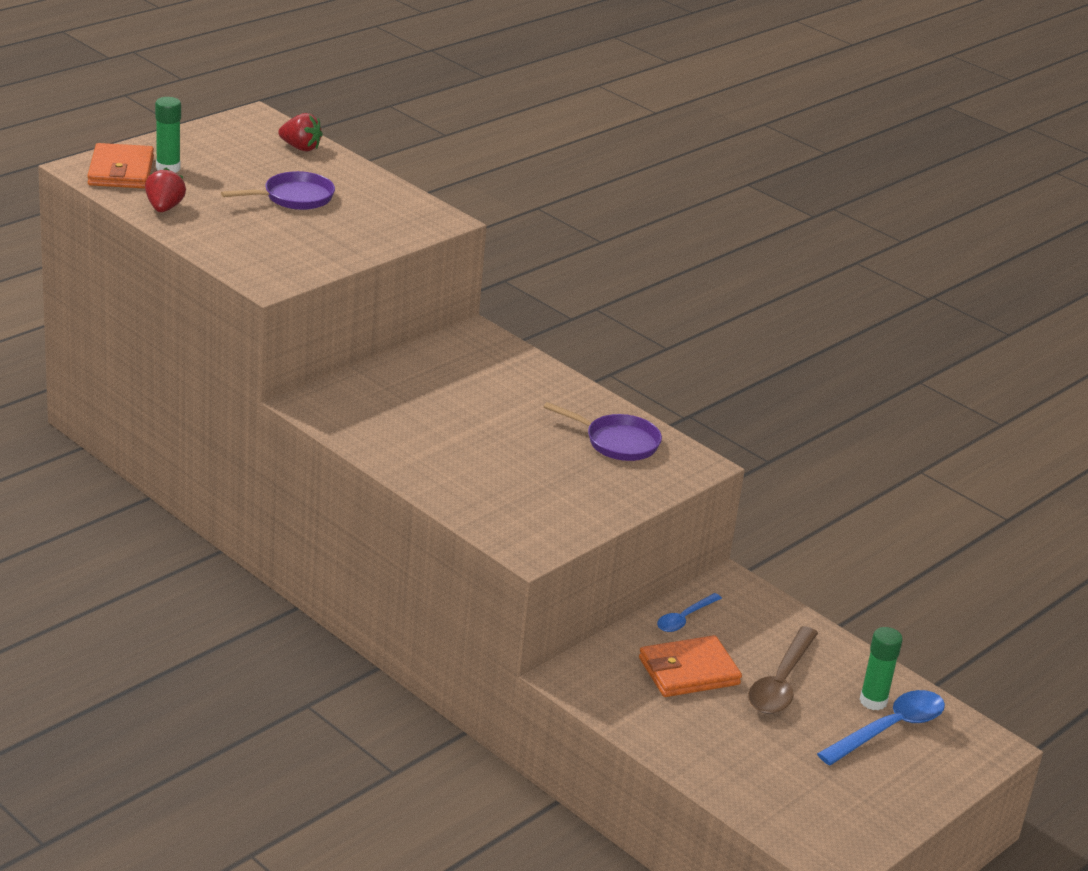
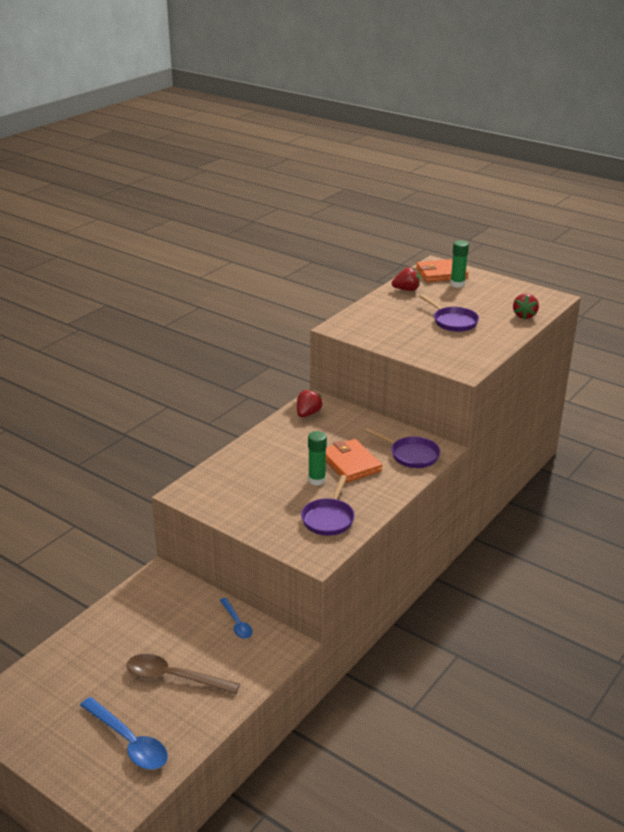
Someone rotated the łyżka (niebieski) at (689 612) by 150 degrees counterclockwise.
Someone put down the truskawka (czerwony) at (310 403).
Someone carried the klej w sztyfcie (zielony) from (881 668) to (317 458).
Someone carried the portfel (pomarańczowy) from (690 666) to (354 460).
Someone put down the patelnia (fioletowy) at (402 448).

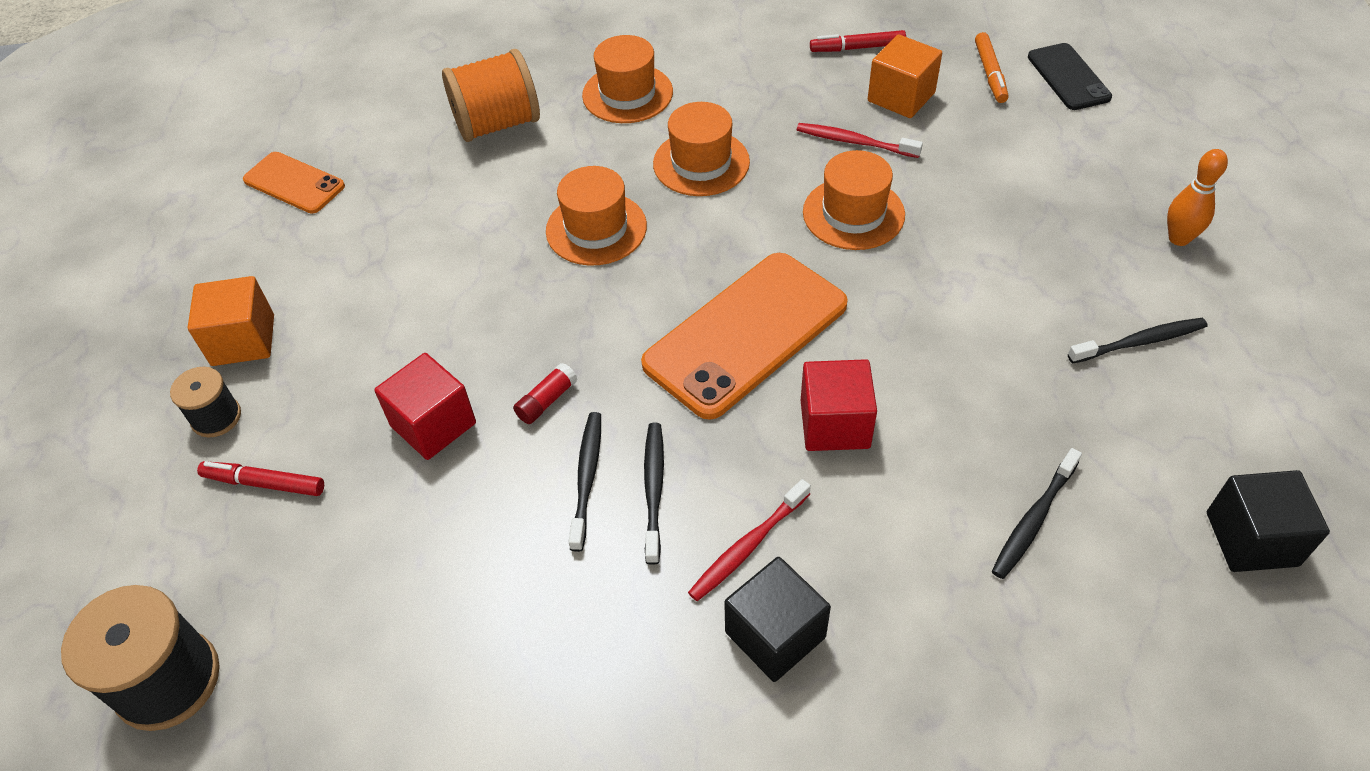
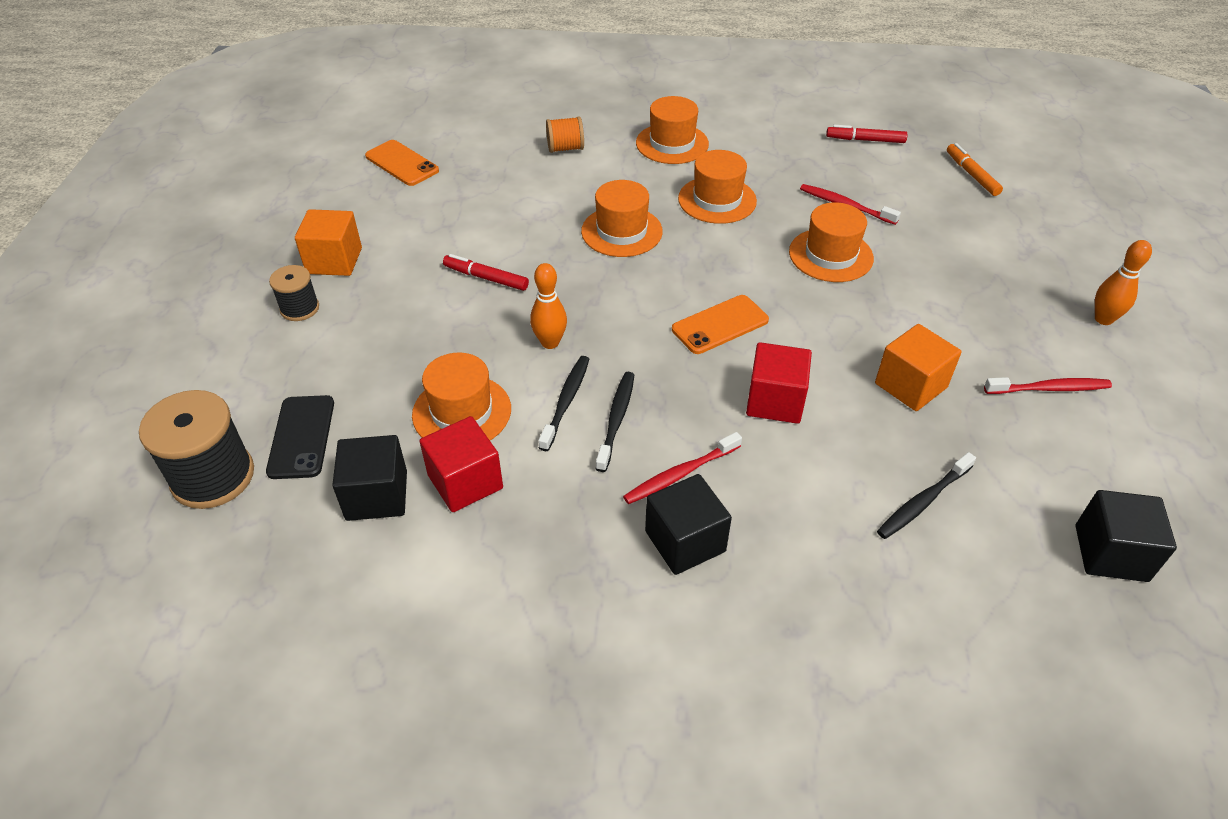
Someone carried the telefon (czarny) from (1070 76) to (300 437).
Someone put down the sześcian (czarny) at (369 478).
Someone put down the kapelusz (pomarańczowy) at (461 396).
Someone carried the sześcian (czerwony) from (425 406) to (461 464).
Someone carried the flamaster (czerwony) from (260 478) to (486 272).
Someone swapped the klej w sztyfcie (czerwony) at (545 393) for the kręgiel (pomarańczowy) at (548 306).
Someone scaled the szpulka (pomarańczowy) at (491 95) by 0.56.
Someone scaled the telefon (pomarańczowy) at (744 336) by 0.55.
Someone carried the sześcian (pomarańczowy) from (905 76) to (918 367).
Someone rotated the flamaster (pomarańczowy) at (992 67) by 150 degrees clockwise.
Someone repainted the szczoteczka do zębów (czarny) at (1138 341), which became the szczoteczka do zębów (czerwony) at (1048 385).

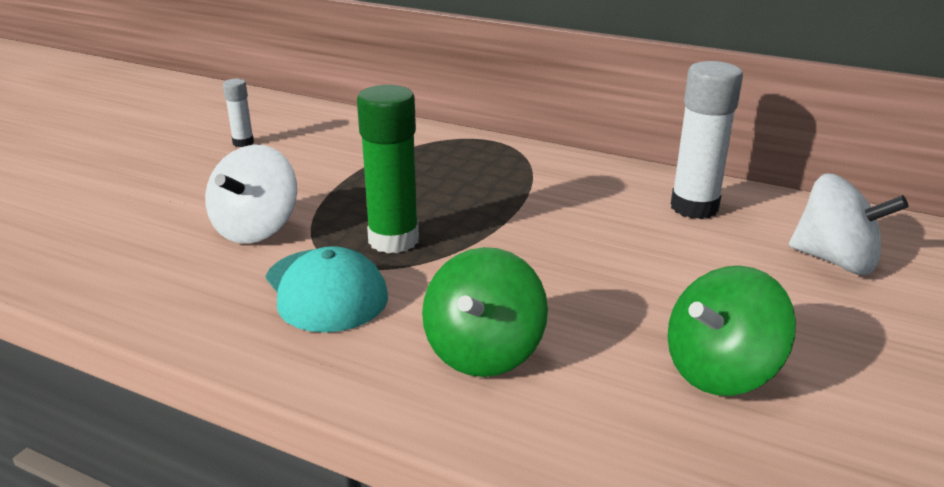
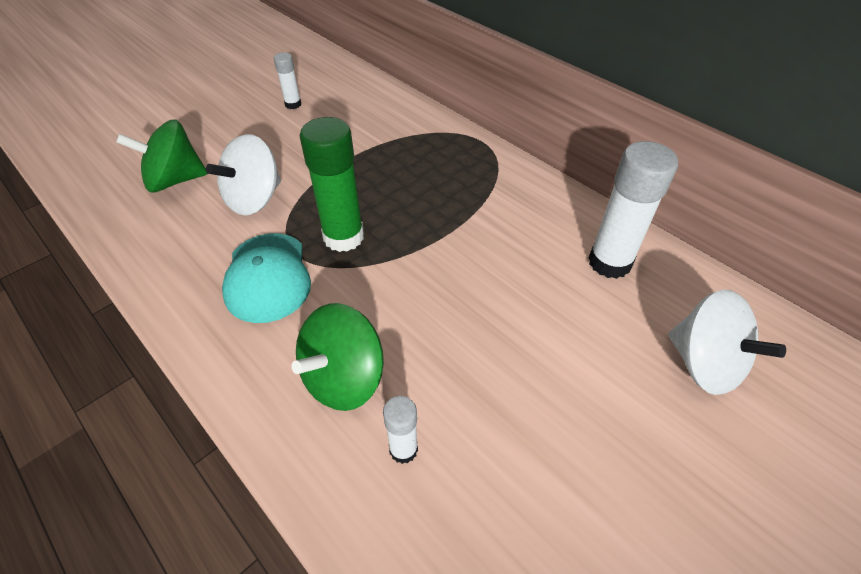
Someone carried the bączek (zielony) from (732 331) to (162 156).
Someone put down the klej w sztyfcie (biały) at (400 430).

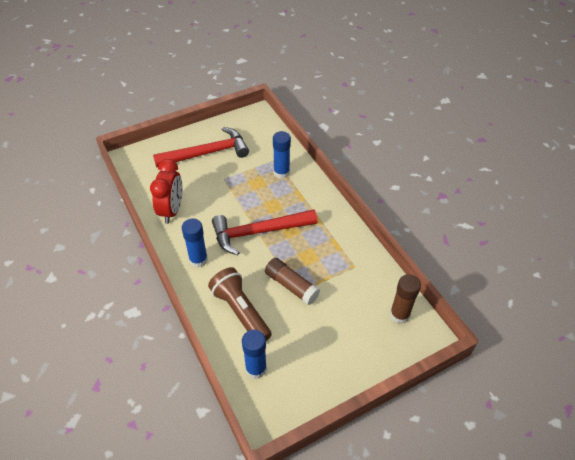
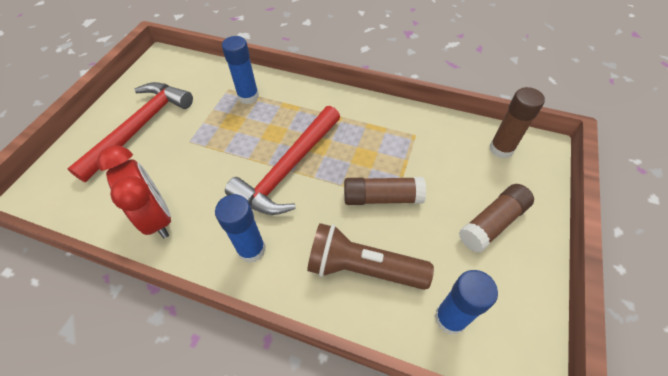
Someone put down the klej w sztyfcie (brązowy) at (496 218).

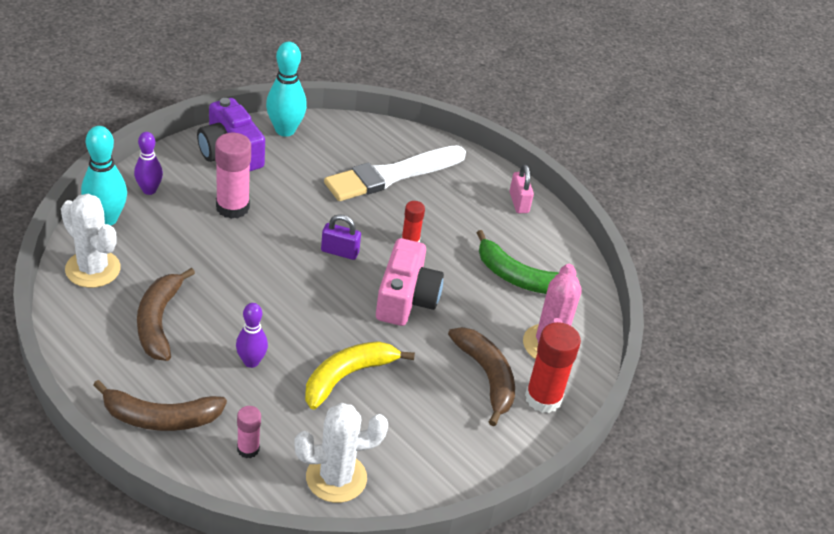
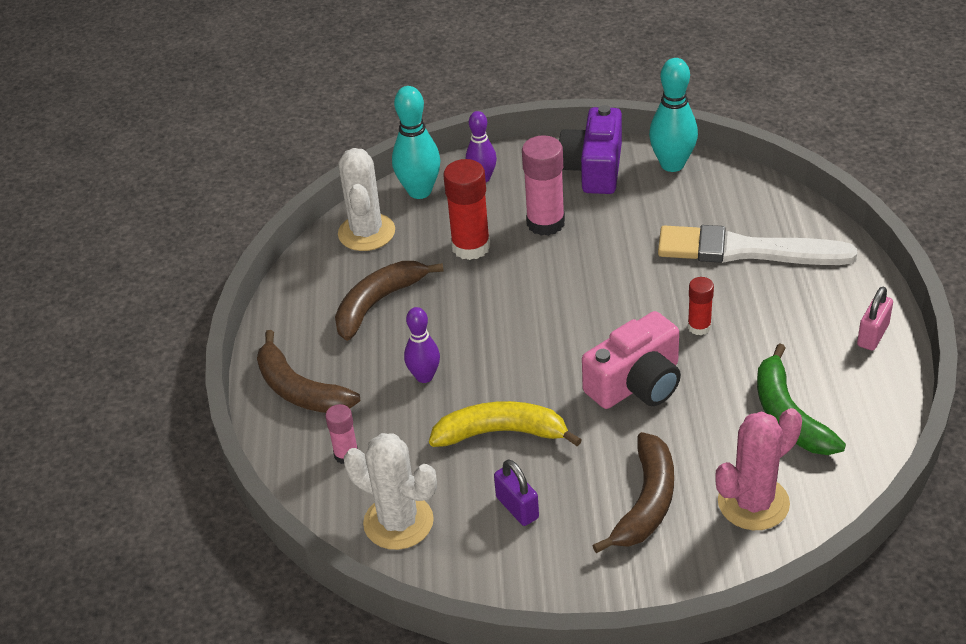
Someone carried the klej w sztyfcie (czerwony) from (553 367) to (467 209).
Someone carried the kłódka (fioletowy) from (341 237) to (516 493).

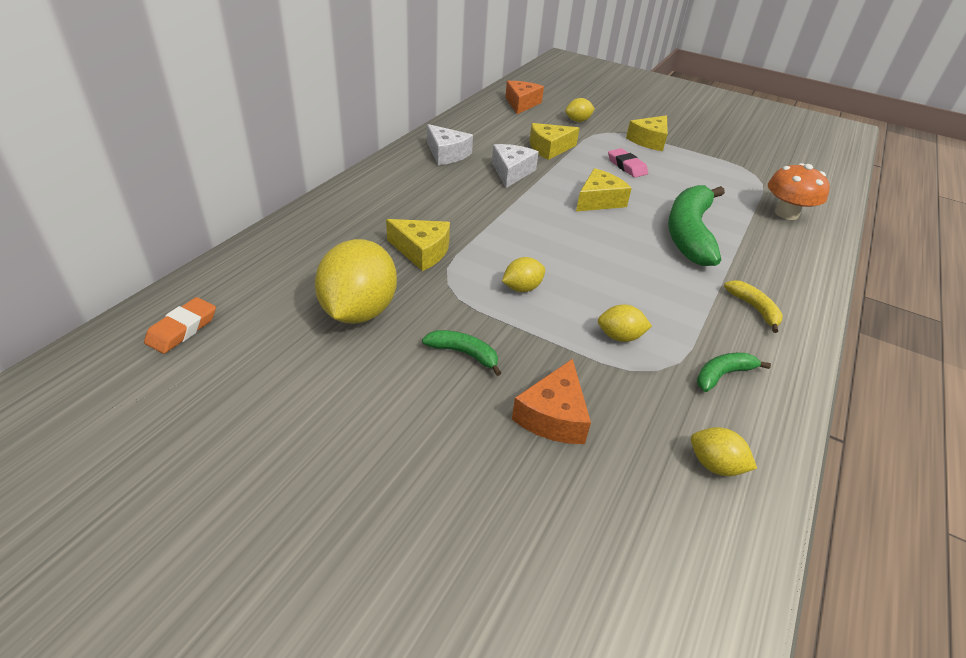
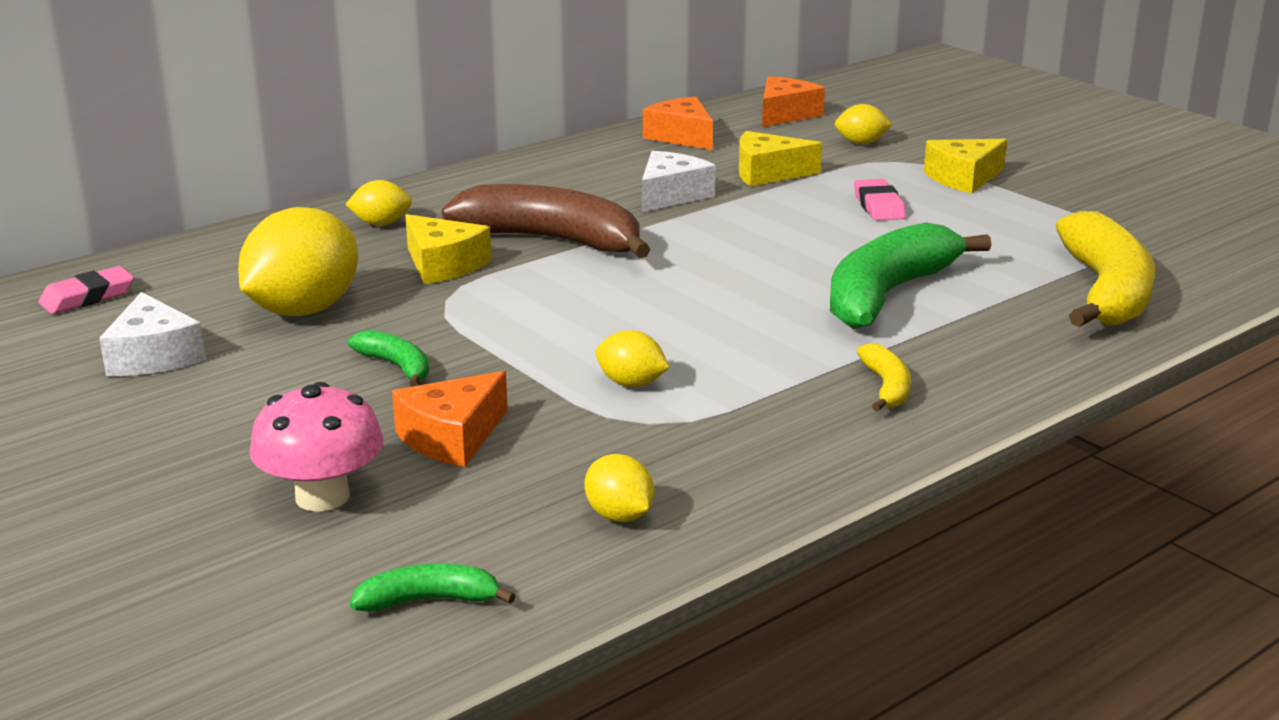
Someone repainted the gumka do mazania (pomarańczowy) at (180 325), which became the gumka do mazania (różowy) at (86 290).
Someone carried the ser (biały) from (450 144) to (152 334).
Someone put down the grzyb (różowy) at (316 447).
Someone carried the cytryna (żółty) from (523 274) to (378 203).
Someone carried the banan (zielony) from (734 372) to (433 587).
Someone put down the banan (brązowy) at (546 221).
Someone put down the ser (pomarańczowy) at (678 123).
Someone swapped the grzyb (pomarańczowy) at (799 191) for the banan (żółty) at (1105 269).
Someone took away the ser (żółty) at (604 190).

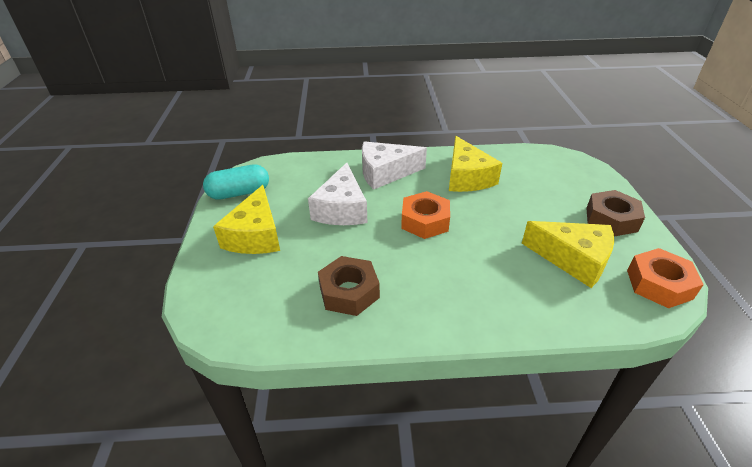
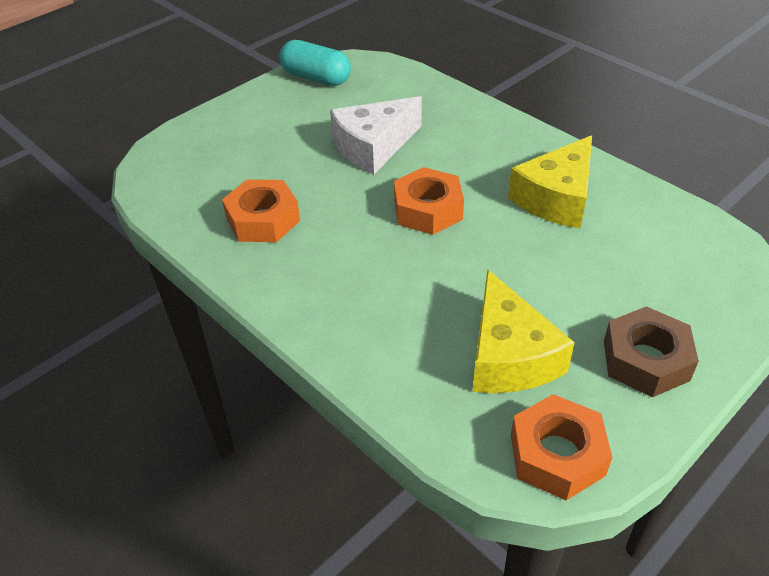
Someone repainted the nakrętka (brązowy) at (349 286), which became the nakrętka (pomarańczowy) at (261 210).
Someone took away the ser (żółty) at (246 219).
Someone took away the ser (biały) at (394 165).

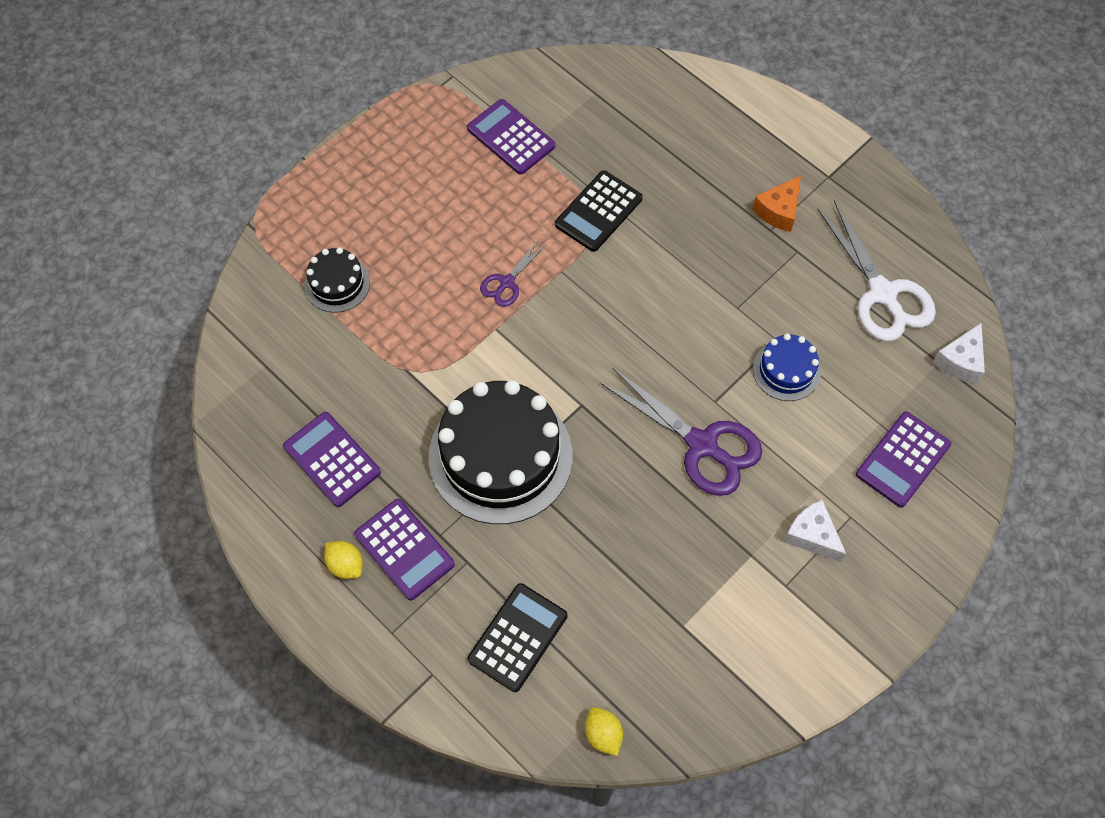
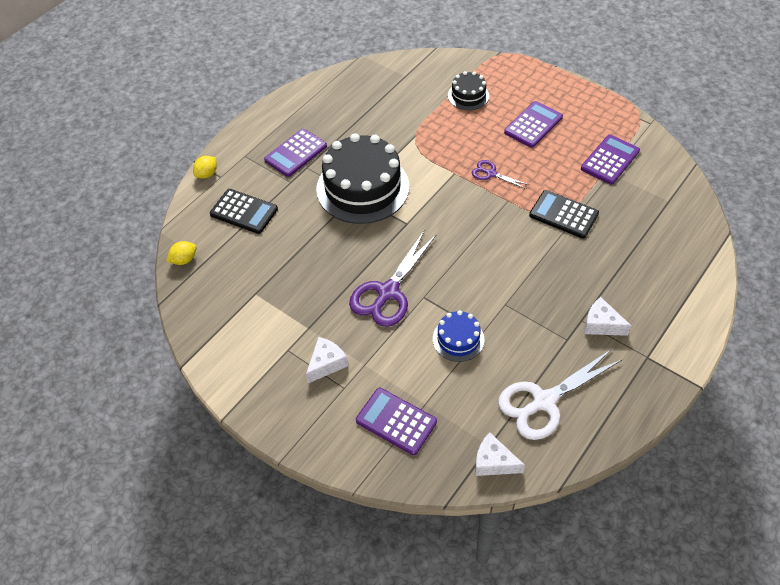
Someone carried the cytryna (żółty) from (343 560) to (205 167).
Someone carried the kalkulator (fioletowy) from (332 459) to (533 124).
Someone repainted the ser (pomarańczowy) at (777 204), which became the ser (biały) at (607 316).

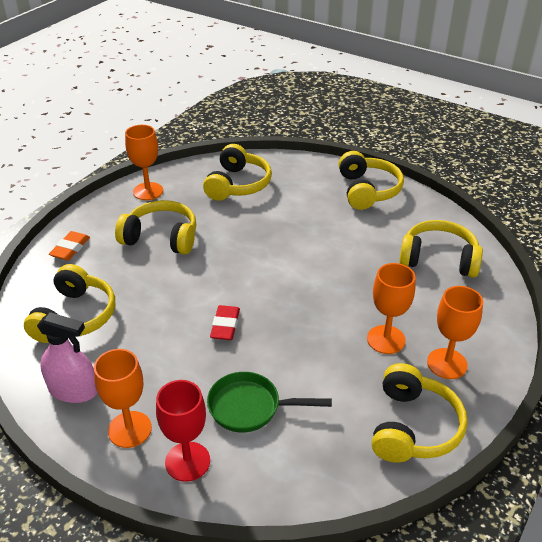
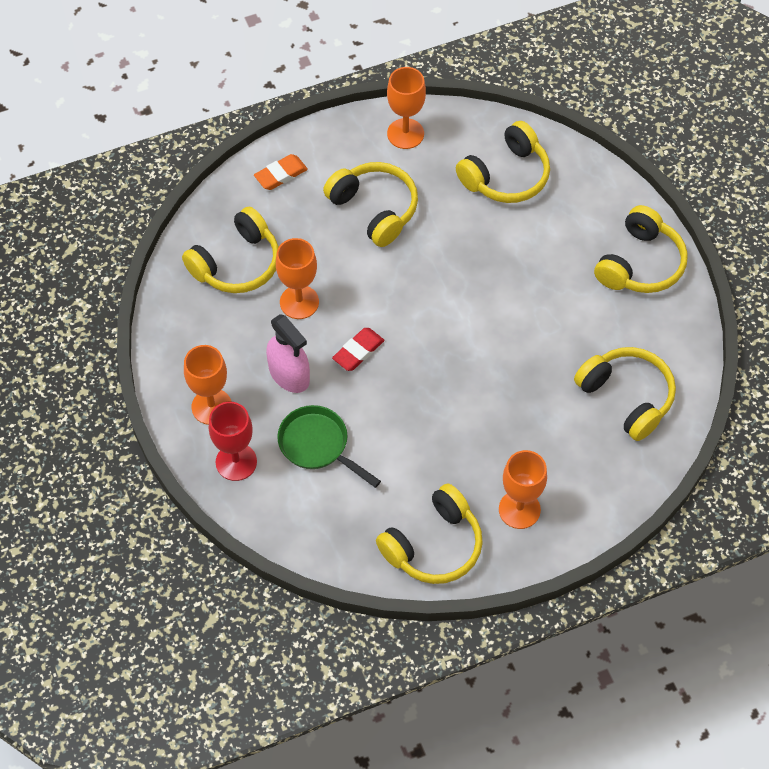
Someone carried the spryskiwacz (różowy) from (67 357) to (288 353).
Someone carried the kielich (pomarańczowy) from (391 308) to (297 278).

